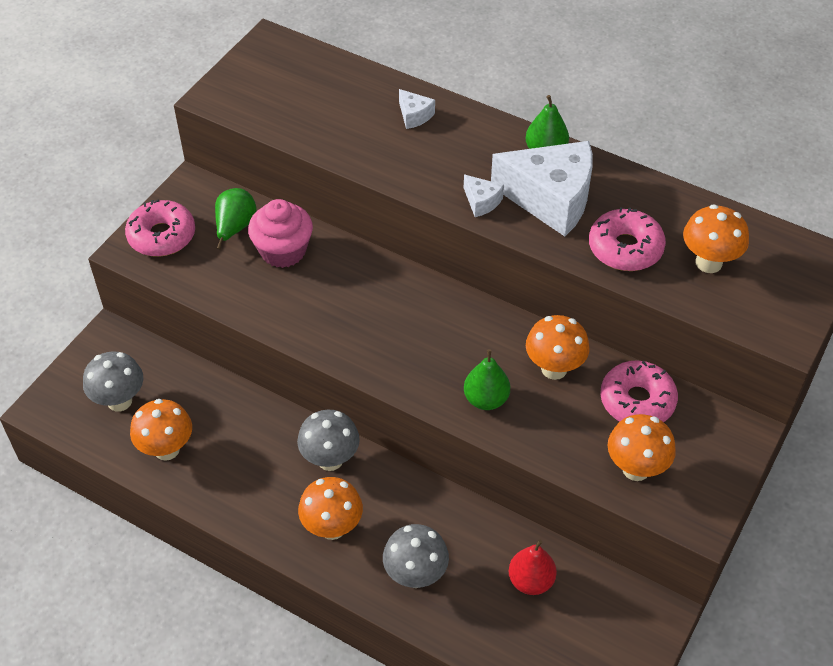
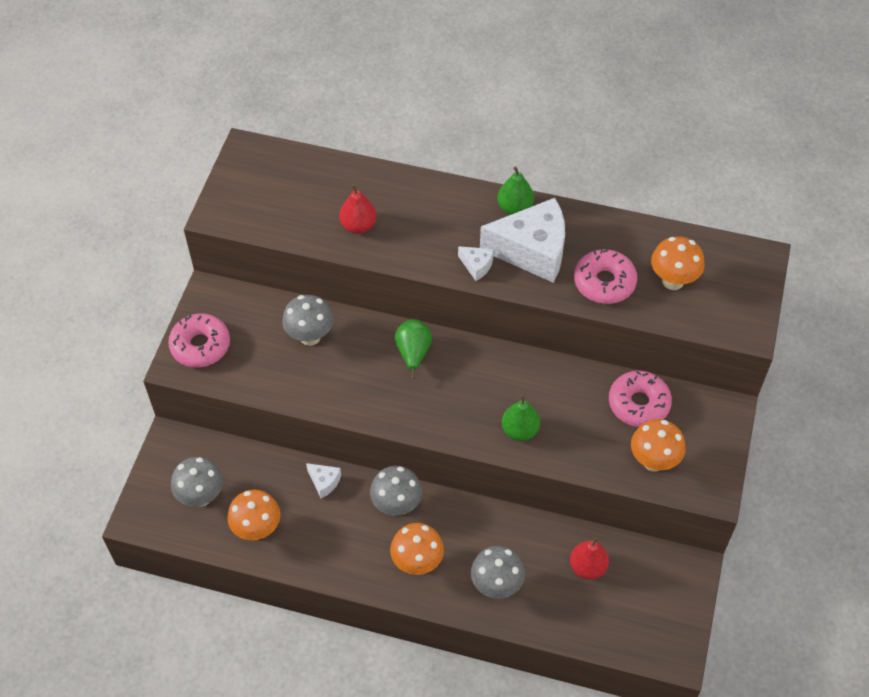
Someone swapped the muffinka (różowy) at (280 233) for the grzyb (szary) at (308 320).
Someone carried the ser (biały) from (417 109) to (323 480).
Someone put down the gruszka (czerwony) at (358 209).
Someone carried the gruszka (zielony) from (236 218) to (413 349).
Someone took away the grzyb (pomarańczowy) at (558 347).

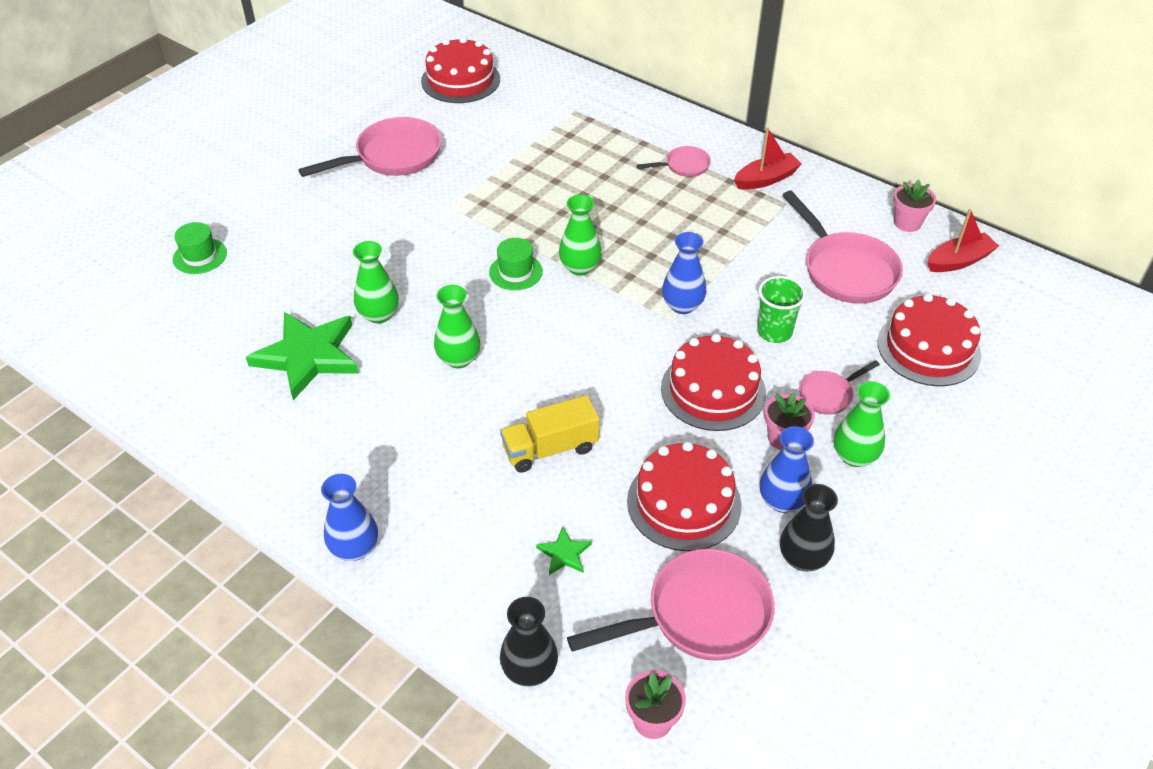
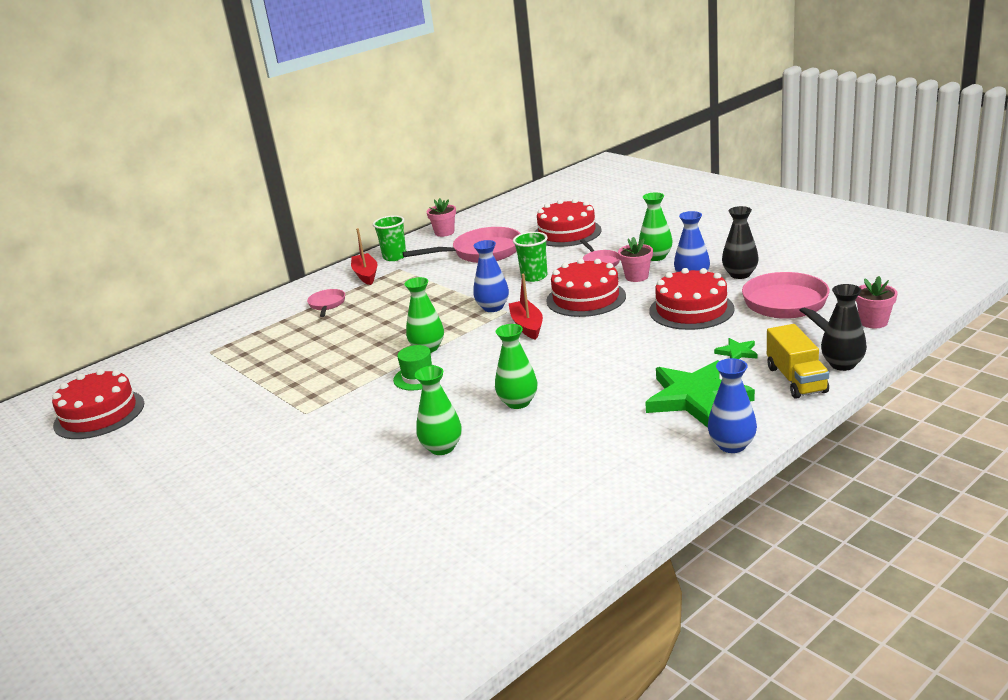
Someone put down the szklanka (zielony) at (389 238).
Someone carried the łódka (czerwony) from (963 240) to (526 307).
Someone carried the gwiazda (zielony) from (302 356) to (700 394).
Someone carried the ciężarówka (żółty) from (550 434) to (798 361).
Someone took away the kapelusz (zielony) at (200 248).
Someone took away the patelnia (różowy) at (369 147).

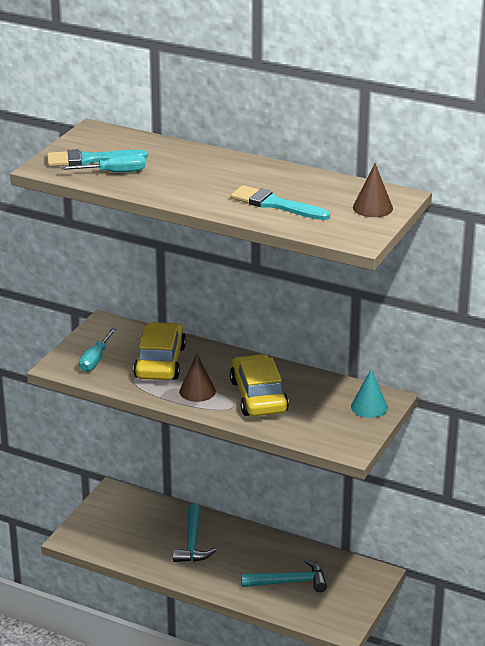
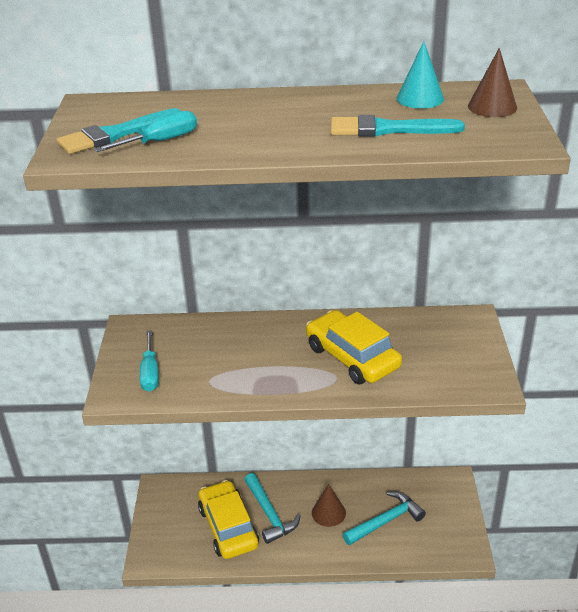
Someone carried the samochód (żółty) from (159 351) to (228 519).
Someone carried the stożek (brązowy) from (197 378) to (329 505).
Someone carried the stożek (turkusowy) from (369 393) to (420 75).

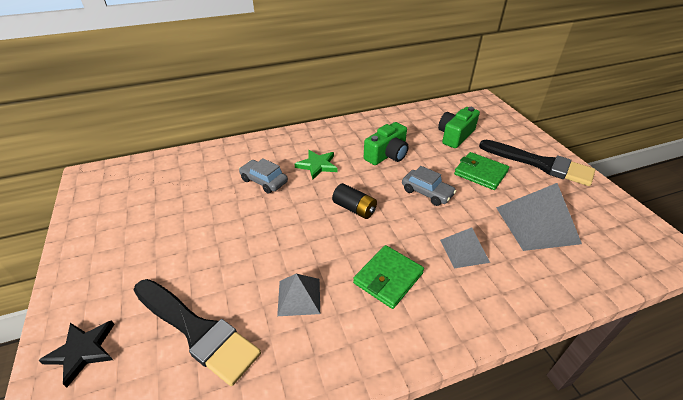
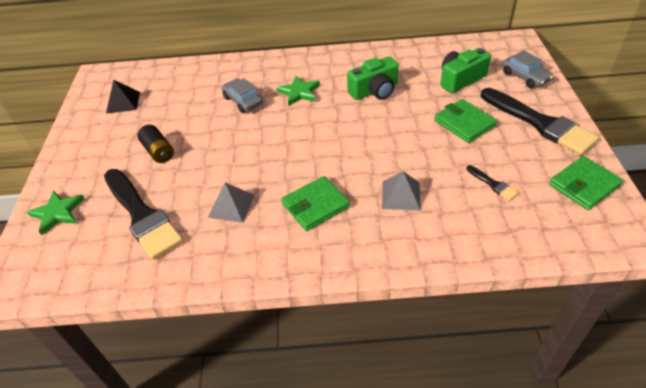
Someone repainted the gwiazda (czarny) at (76 354), which became the gwiazda (zielony) at (55 213).
Someone put down the piramida (czarny) at (123 97).
Someone carried the bateria (czarny) from (354 201) to (155 144).
Someone swapped the piramida (szary) at (539 217) for the pędzel (czarny) at (492 183).
Someone carried the samochód (szary) from (429 186) to (527 69).
Someone put down the portfel (zielony) at (586 183).

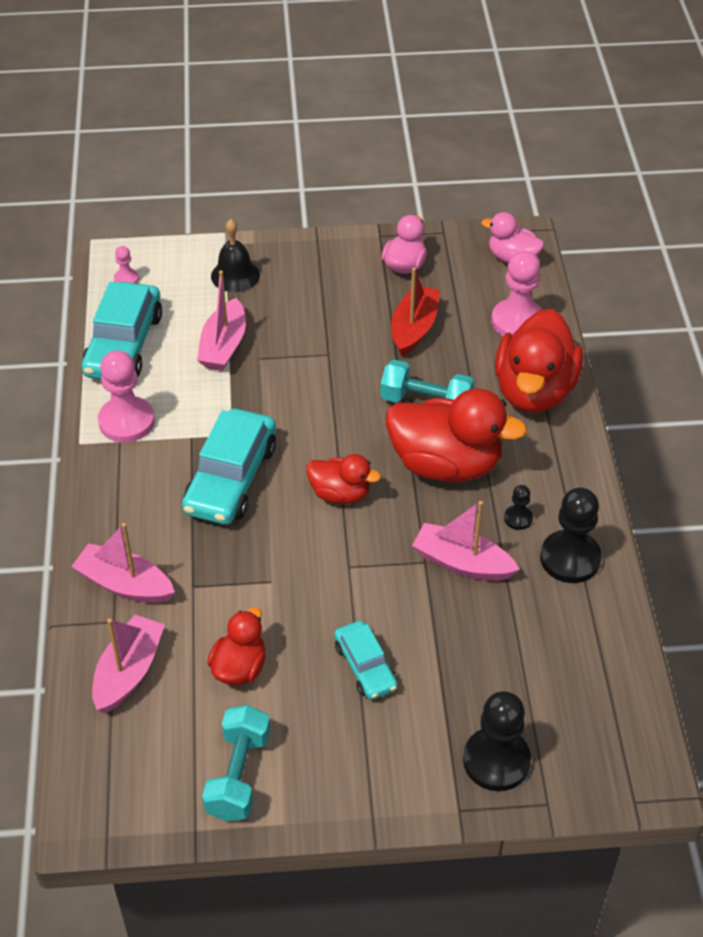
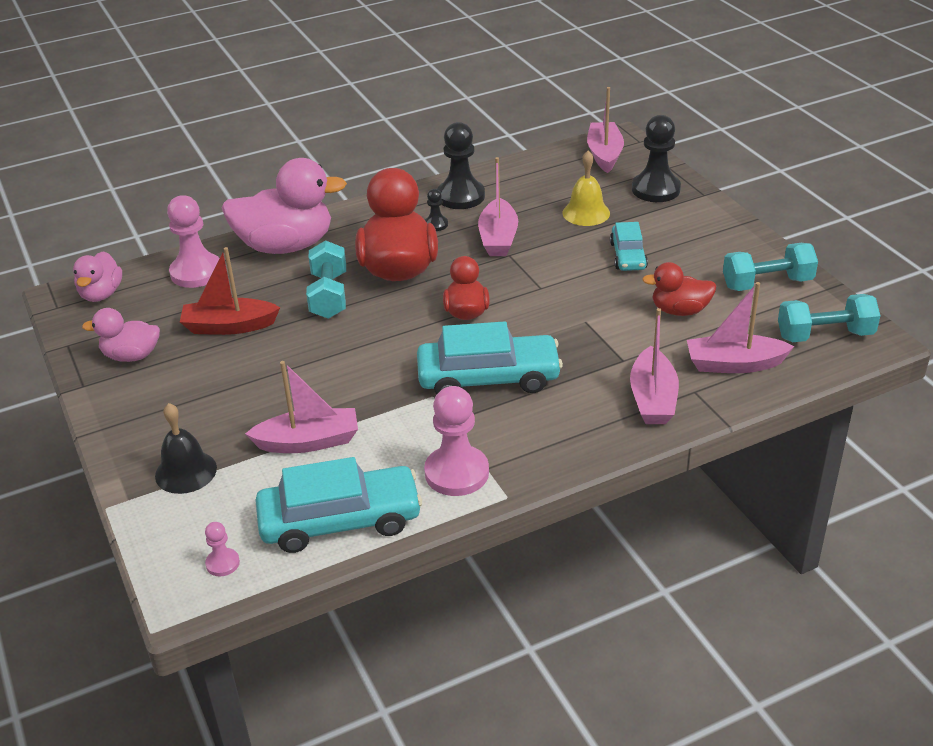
Someone repainted the kaczka (czerwony) at (539 360), which became the kaczka (różowy) at (284 206).
Someone put down the dzwonek (żółty) at (586 188).
Someone put down the łódka (różowy) at (605 130).
Someone rotated the samochód (turkusowy) at (366 660) by 135 degrees clockwise.
Someone put down the hantel (turkusowy) at (829 318).

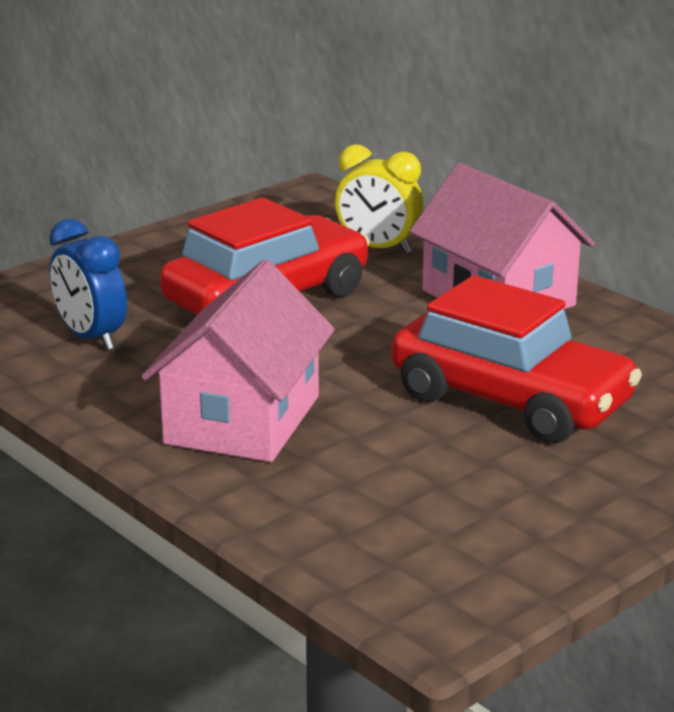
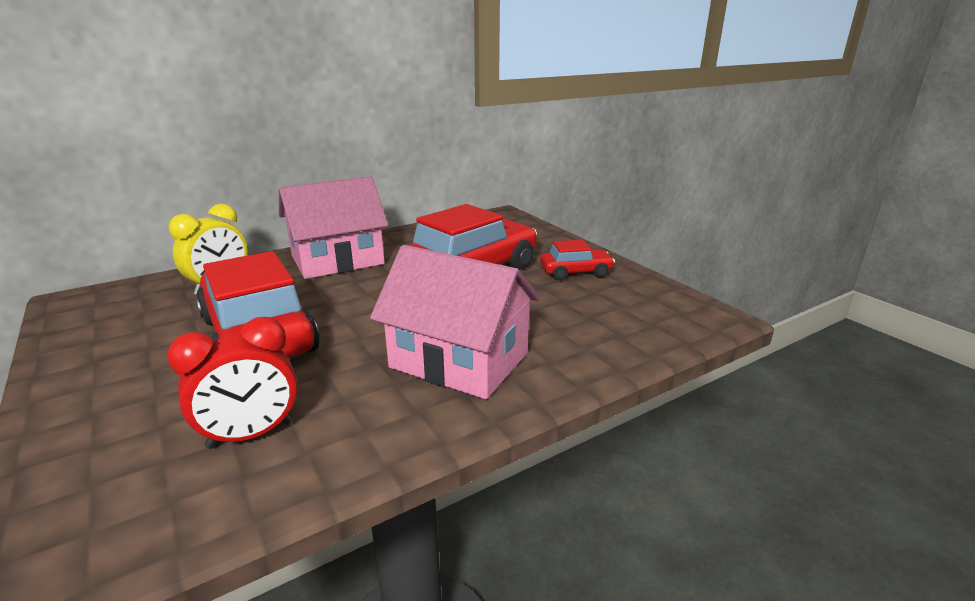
Someone repainted the budzik (niebieski) at (88 284), which became the budzik (czerwony) at (232 383).
Someone put down the samochód (czerwony) at (577 260).

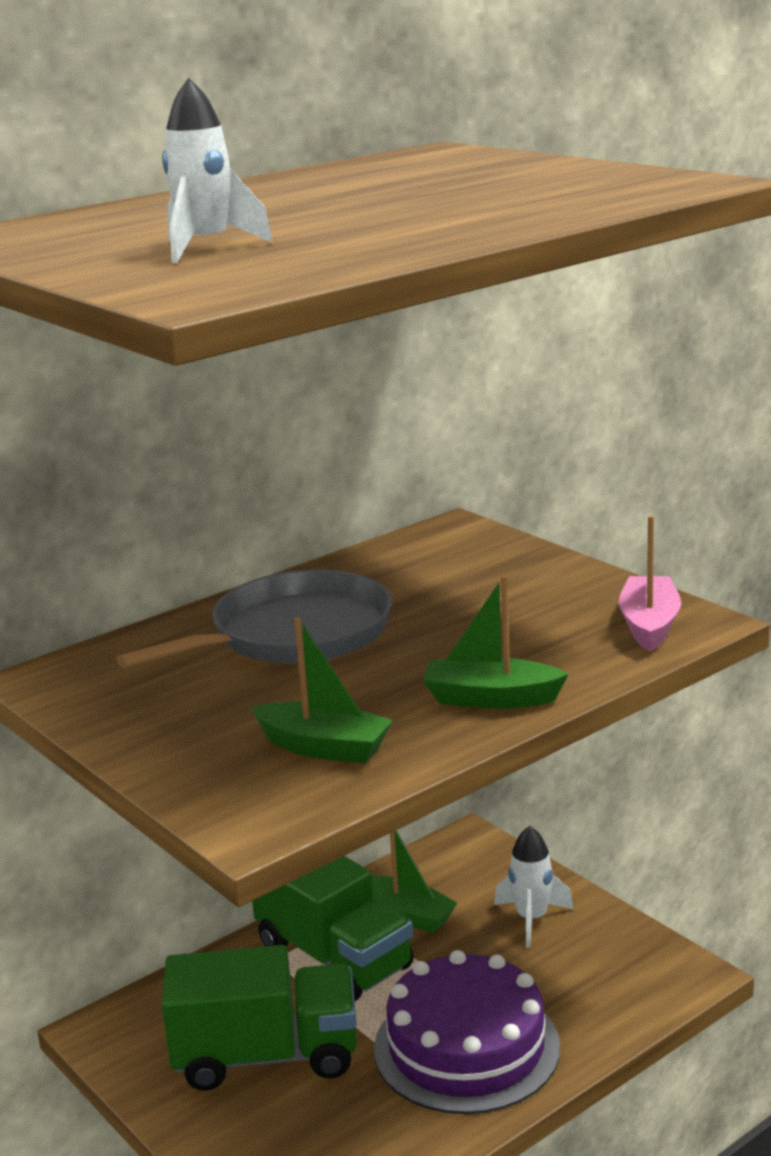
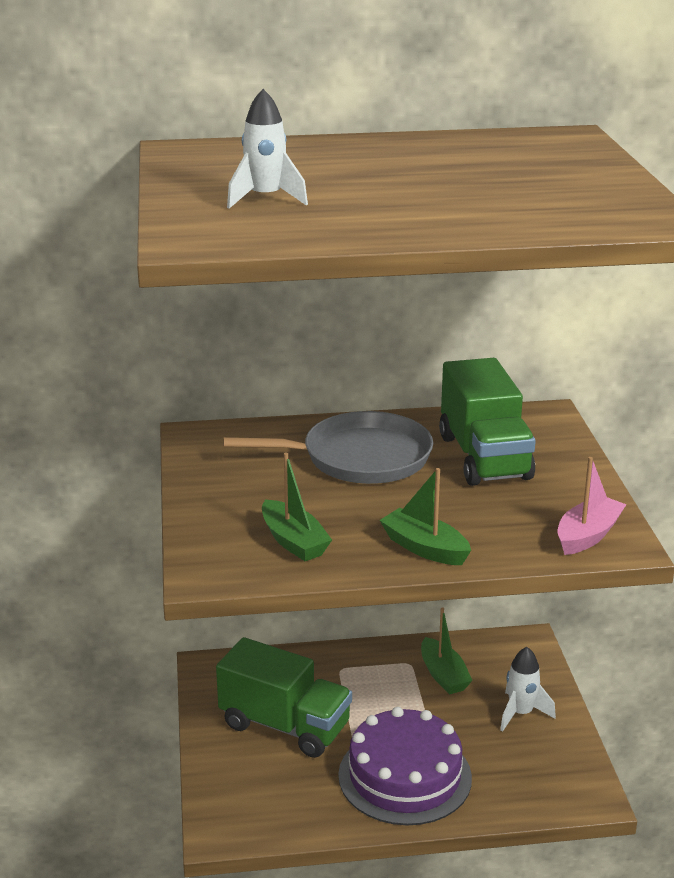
Someone carried the ciężarówka (zielony) from (333 928) to (487 422).

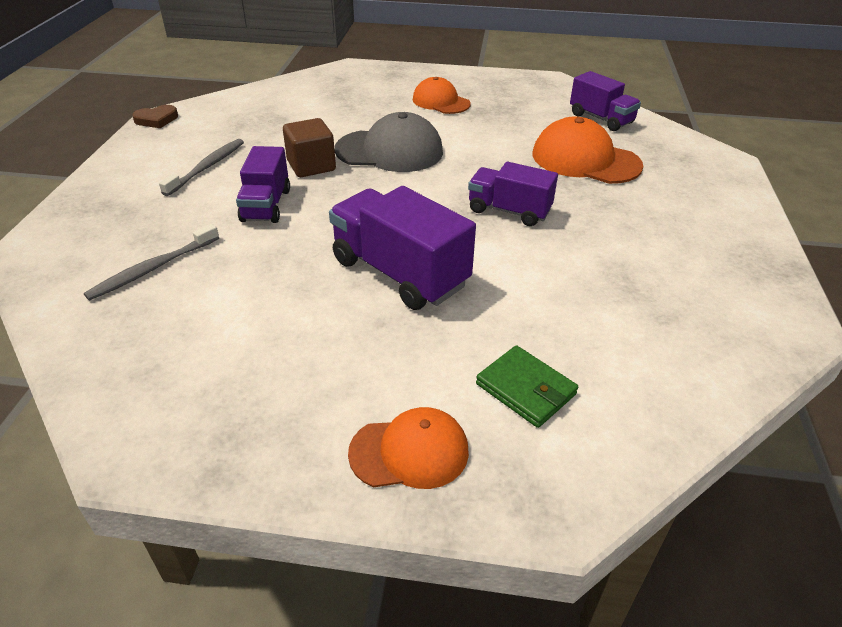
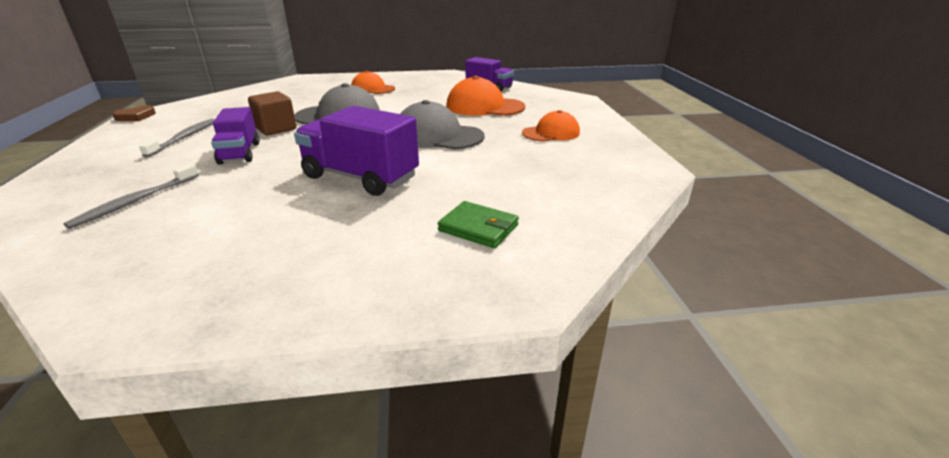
Someone swapped the ciężarówka (fioletowy) at (513 194) for the czapka (szary) at (442 125).
Someone carried the czapka (pomarańczowy) from (408 448) to (551 126).

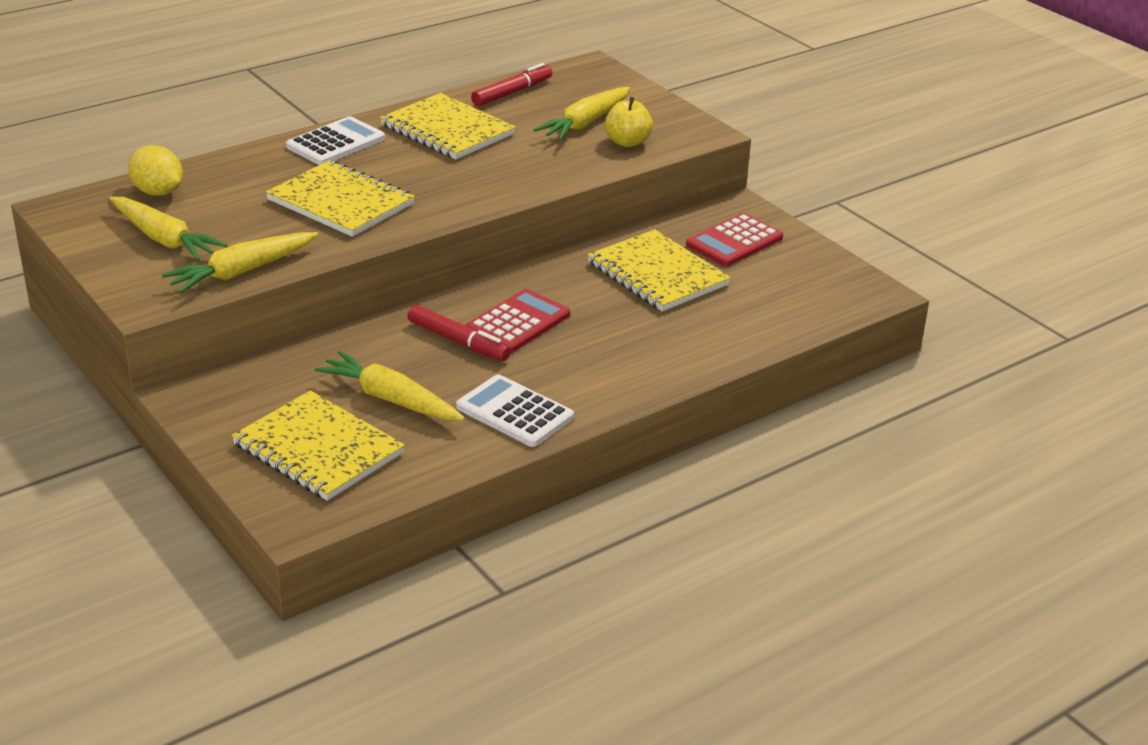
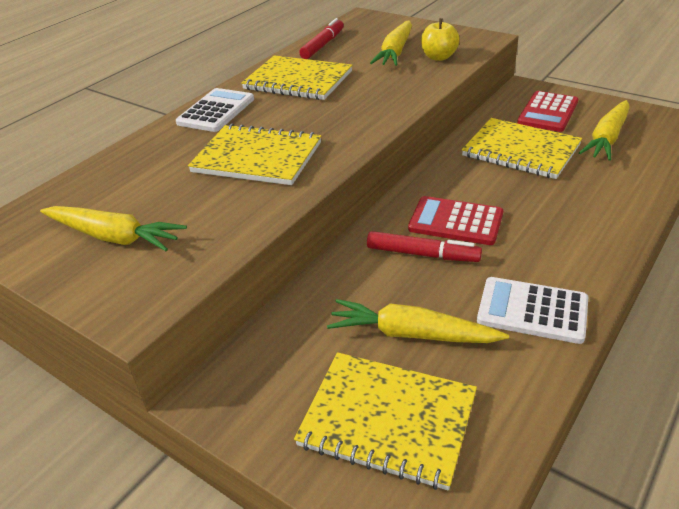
Someone rotated the kalkulator (czerwony) at (517 321) by 90 degrees counterclockwise.
Someone carried the marchewka (żółty) from (239 262) to (604 130).
Someone took away the cytryna (żółty) at (155 170).

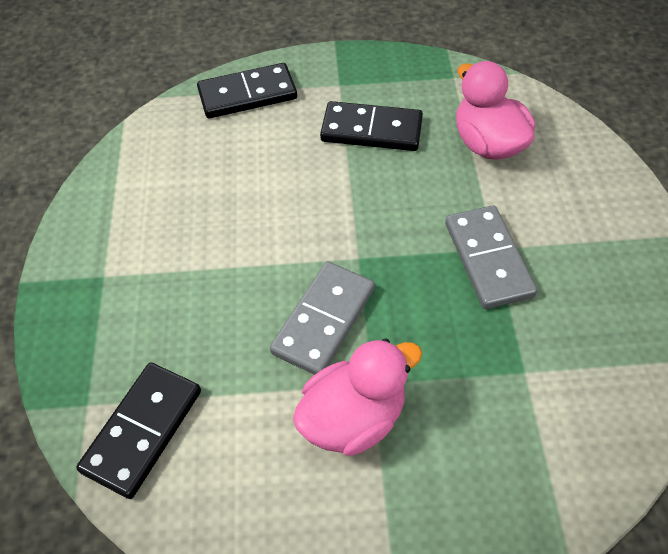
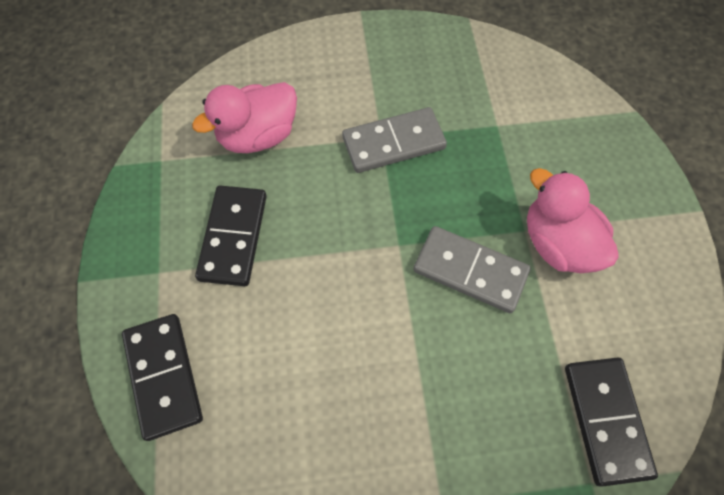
Someone rotated the kostka domina (czarny) at (138 431) by 60 degrees clockwise.

